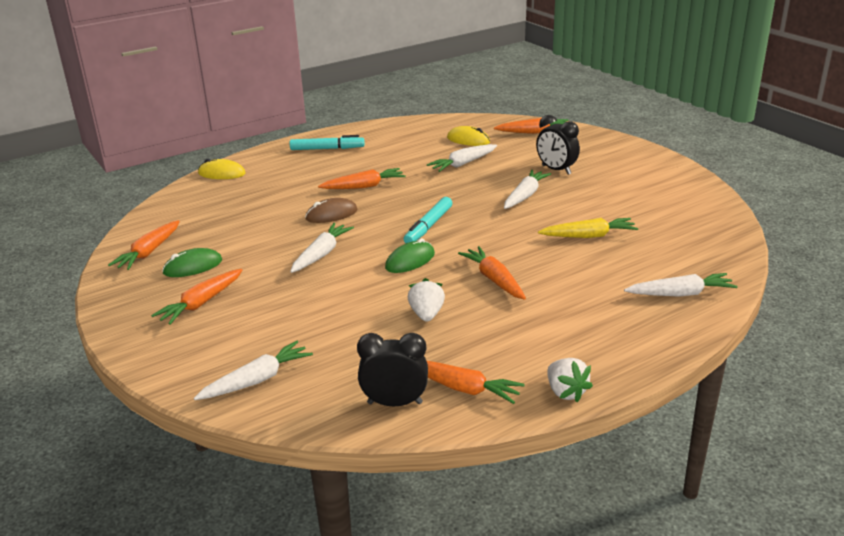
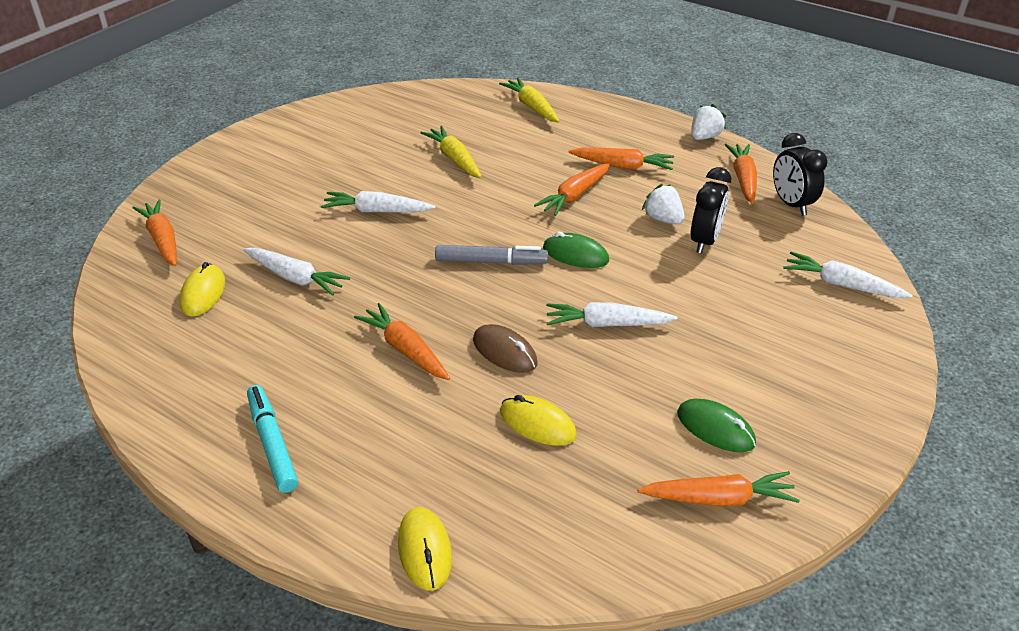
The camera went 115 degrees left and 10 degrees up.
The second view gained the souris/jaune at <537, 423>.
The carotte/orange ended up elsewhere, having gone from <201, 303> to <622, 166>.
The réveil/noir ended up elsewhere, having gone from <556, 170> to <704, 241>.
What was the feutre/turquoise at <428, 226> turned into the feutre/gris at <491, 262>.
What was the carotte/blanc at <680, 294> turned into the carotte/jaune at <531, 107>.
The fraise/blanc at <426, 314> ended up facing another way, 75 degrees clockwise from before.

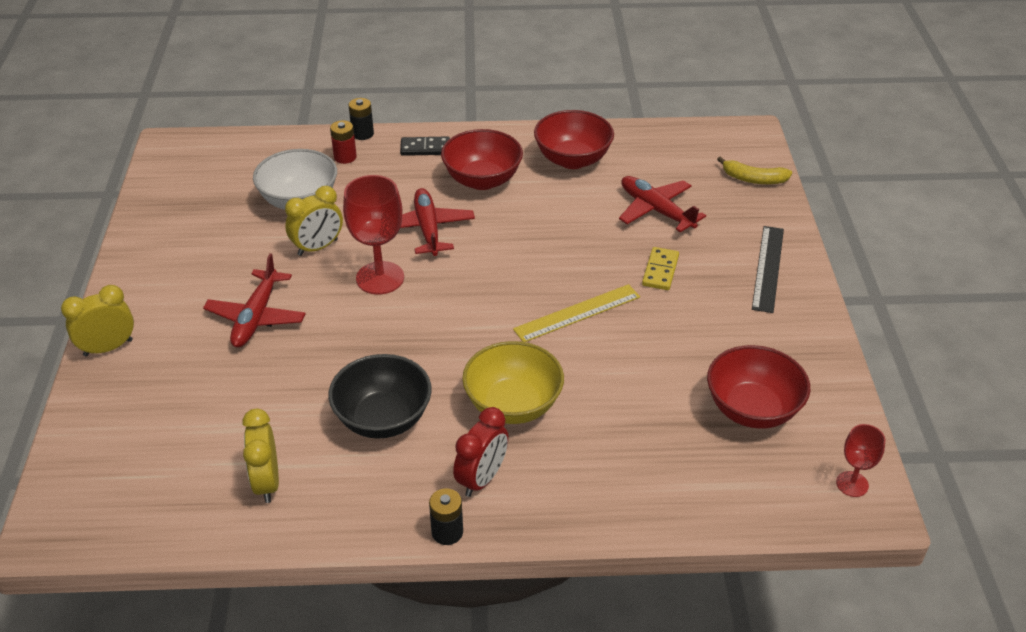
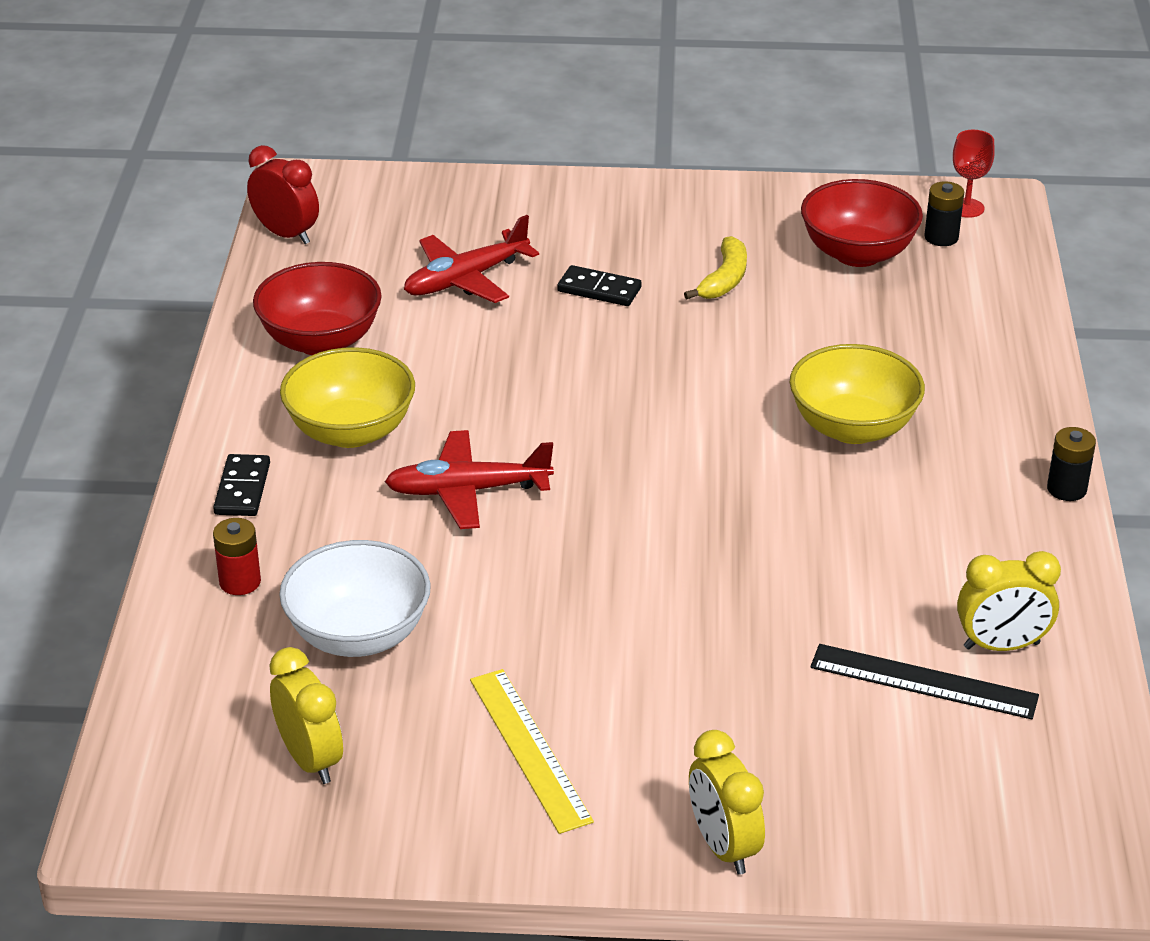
The camera went 85 degrees left and 5 degrees down.
The second view lost the avion/rouge at <256, 317>.
The second view lost the bol/noir at <383, 419>.
The second view lost the verre à pied/rouge at <380, 278>.
The réveil/jaune ended up elsewhere, having gone from <318, 247> to <310, 760>.
The pile/noir ended up elsewhere, having gone from <362, 134> to <941, 237>.
The réveil/rouge ended up elsewhere, having gone from <482, 479> to <286, 234>.
The règle/jaune ended up elsewhere, having gone from <577, 313> to <529, 749>.
The banane/jaune ended up elsewhere, having gone from <753, 179> to <724, 279>.
The règle/noir ended up elsewhere, having gone from <768, 268> to <923, 681>.
What was the bol/rouge at <482, 180> turned into the bol/jaune at <351, 431>.
What was the domino/jaune at <660, 271> turned into the domino/noir at <599, 289>.

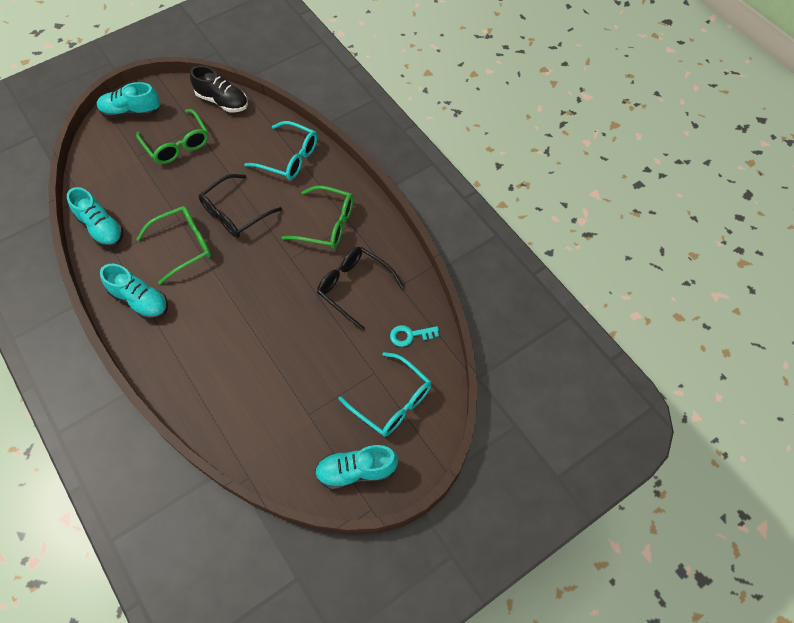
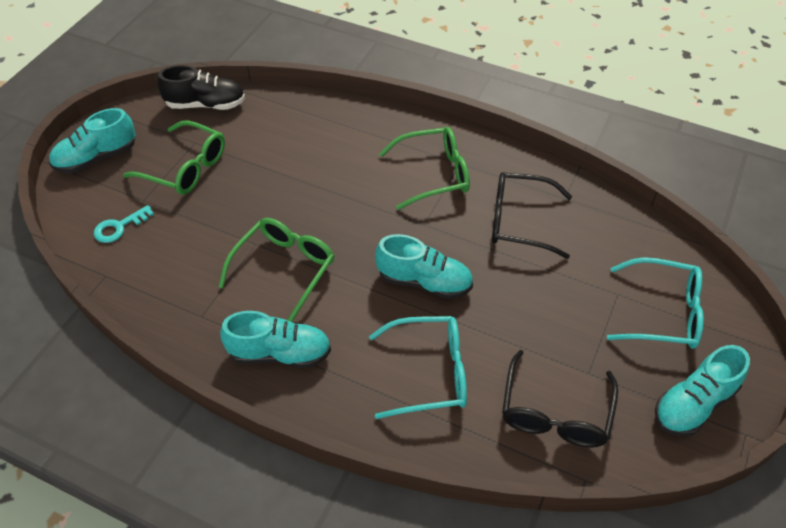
The camera went 30 degrees left and 10 degrees down.
The chaussure/turquoise ended up elsewhere, having gone from <101, 228> to <424, 282>.
The lunettes/noir ended up elsewhere, having gone from <235, 213> to <555, 412>.
The lunettes/turquoise ended up elsewhere, having gone from <289, 158> to <429, 373>.
The clé/turquoise ended up elsewhere, having gone from <410, 335> to <119, 227>.

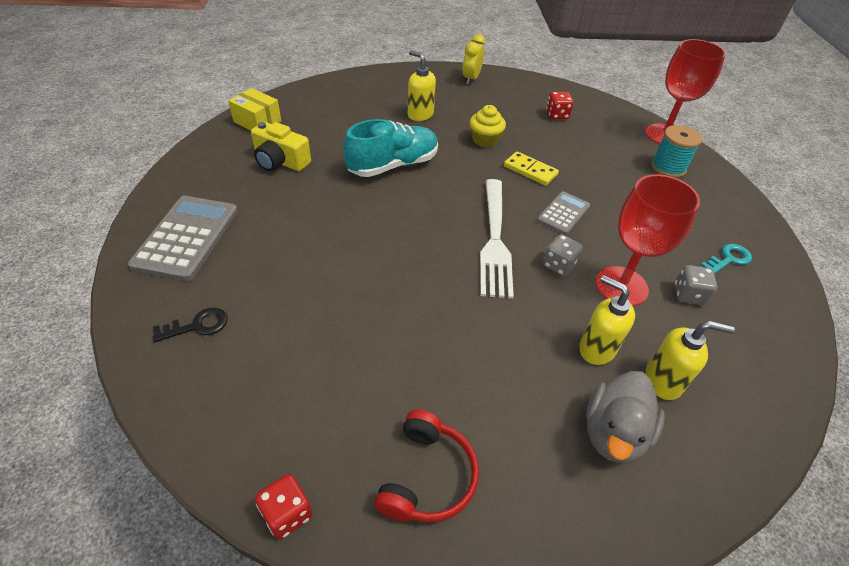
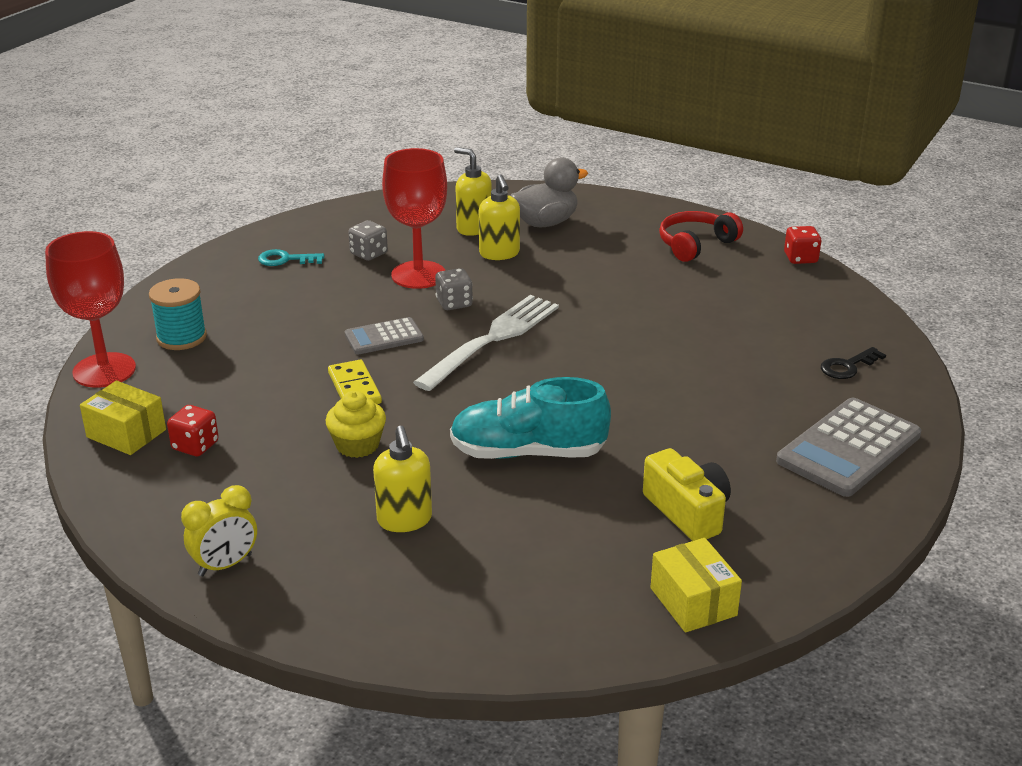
The camera went 145 degrees left and 15 degrees down.
The second view gained the boîte/jaune at <126, 433>.
The clé/noir at <197, 325> ended up facing another way, 45 degrees counterclockwise from before.

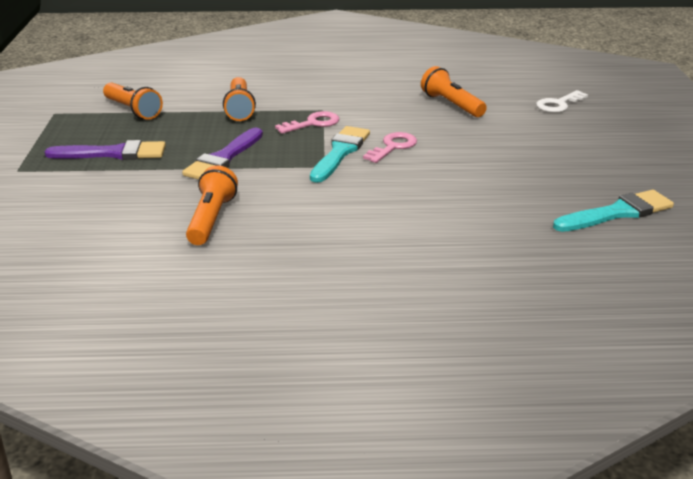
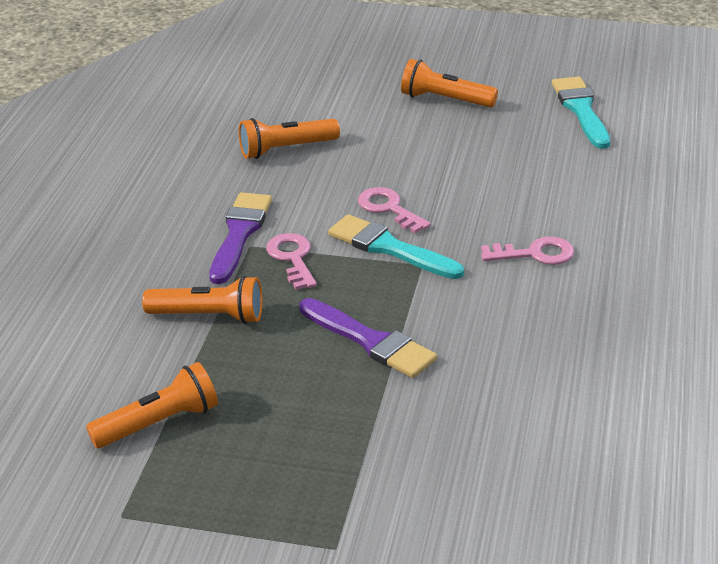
The camera went 75 degrees left and 5 degrees up.
The second view lost the clé/blanc at <558, 104>.
The second view gained the clé/rose at <535, 254>.
The pinceau/violet ended up elsewhere, having gone from <113, 153> to <239, 234>.
The lampe de poche/orange ended up elsewhere, having gone from <211, 219> to <445, 100>.

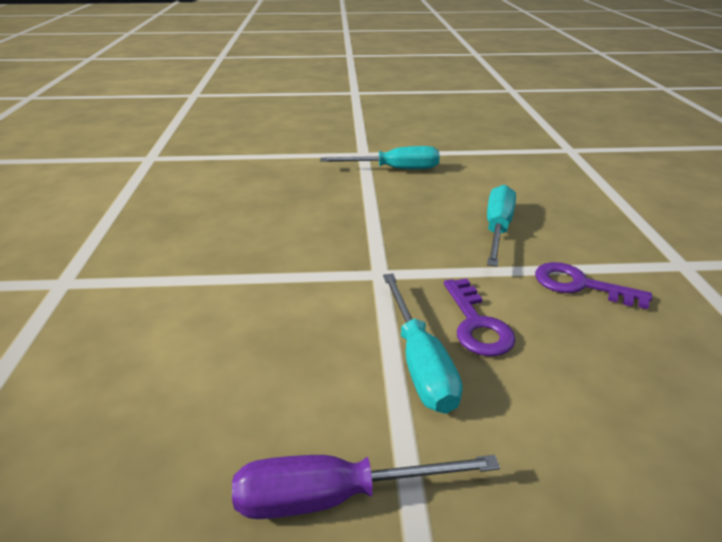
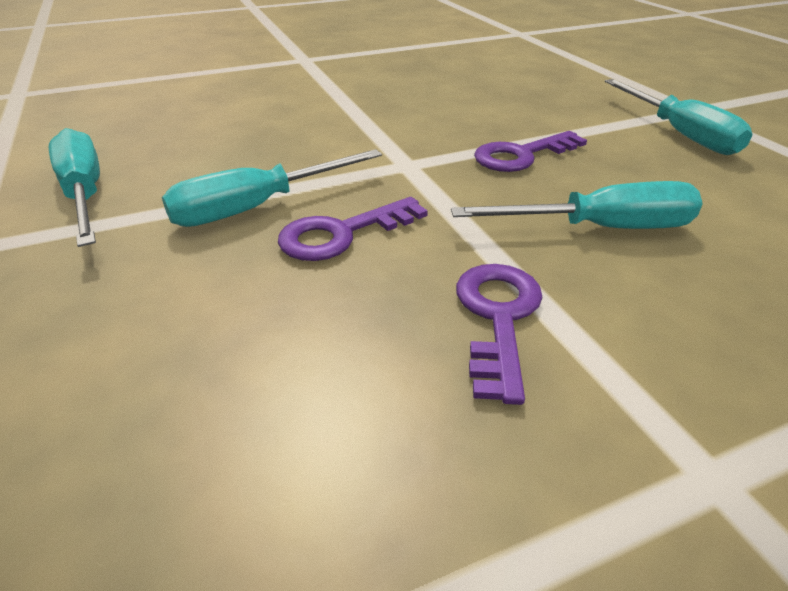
The camera went 70 degrees right and 5 degrees up.
The second view gained the clé/violet at <521, 155>.
What was the tournevis/violet at <334, 496> turned into the tournevis/turquoise at <85, 194>.

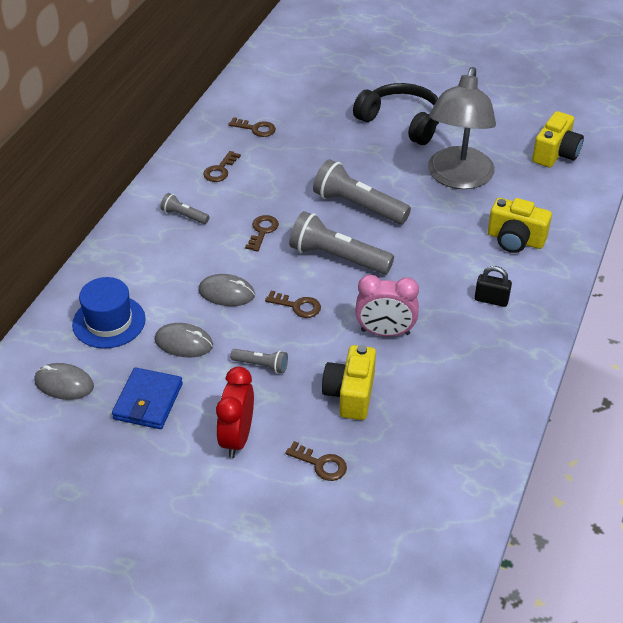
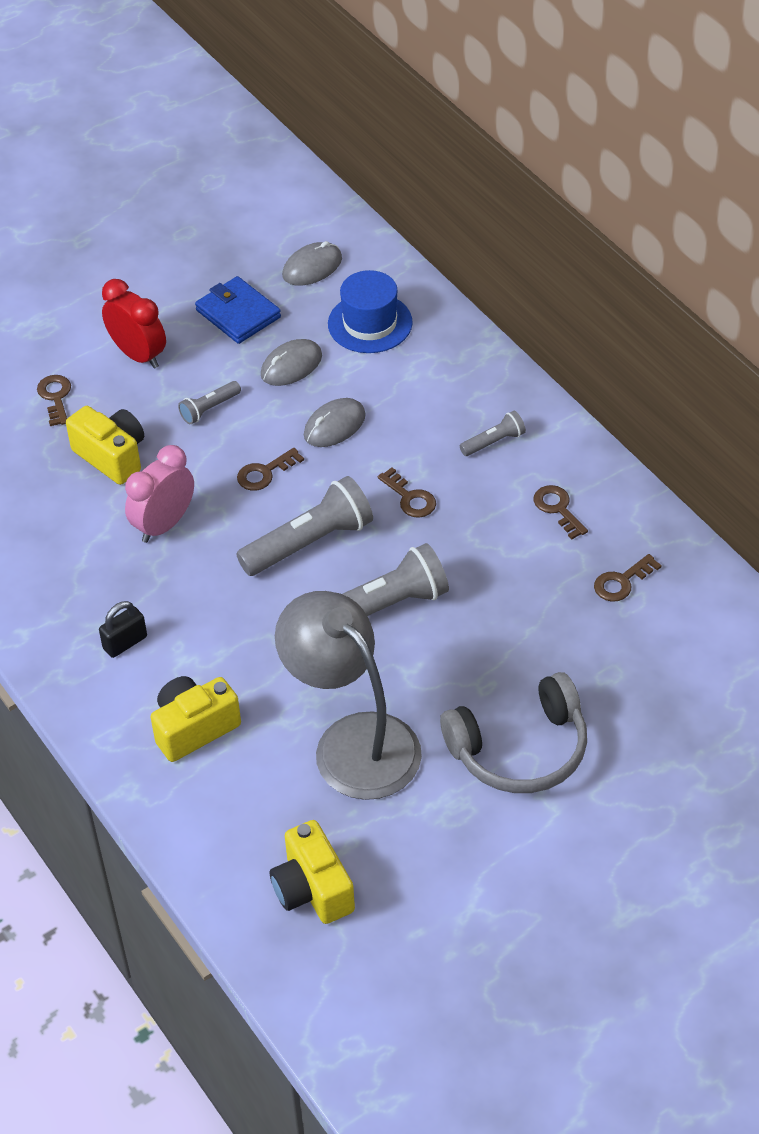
The camera went 125 degrees right and 5 degrees up.
What was the casque audio/noir at <401, 122> turned into the casque audio/gris at <520, 750>.
The clé/marron at <321, 464> ended up facing another way, 105 degrees clockwise from before.

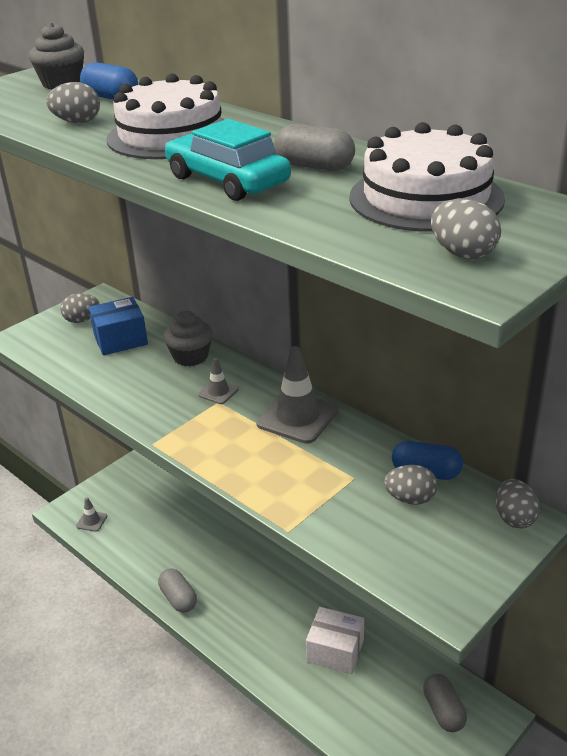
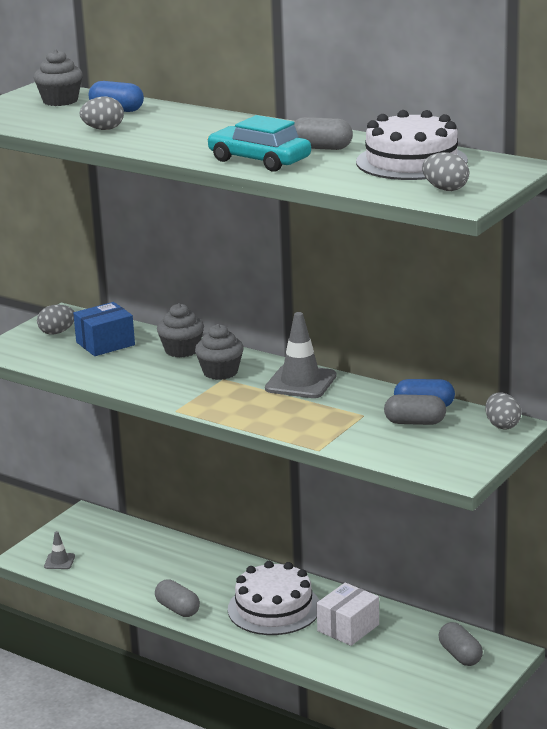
The camera went 10 degrees left and 10 degrees down.
The gâteau/blanc ended up elsewhere, having gone from <170, 135> to <274, 608>.
Where the cône de chantier/gris stood at <218, 392>, the muffin/gris came to stand at <220, 372>.
Where the œuf/gris stood at <410, 499>, the gélule/gris came to stand at <415, 422>.
The boîte/blanc at <335, 650> ended up facing another way, 60 degrees counterclockwise from before.

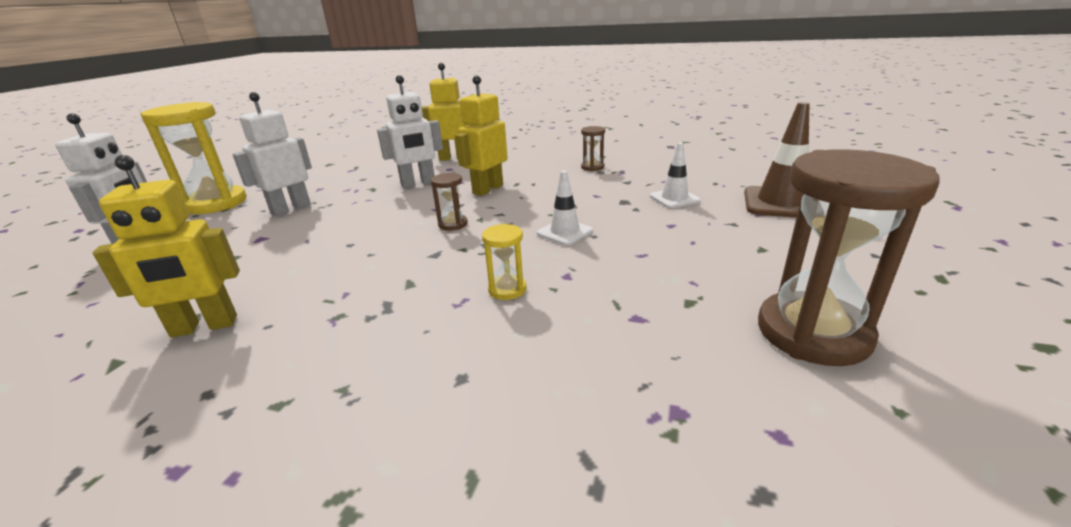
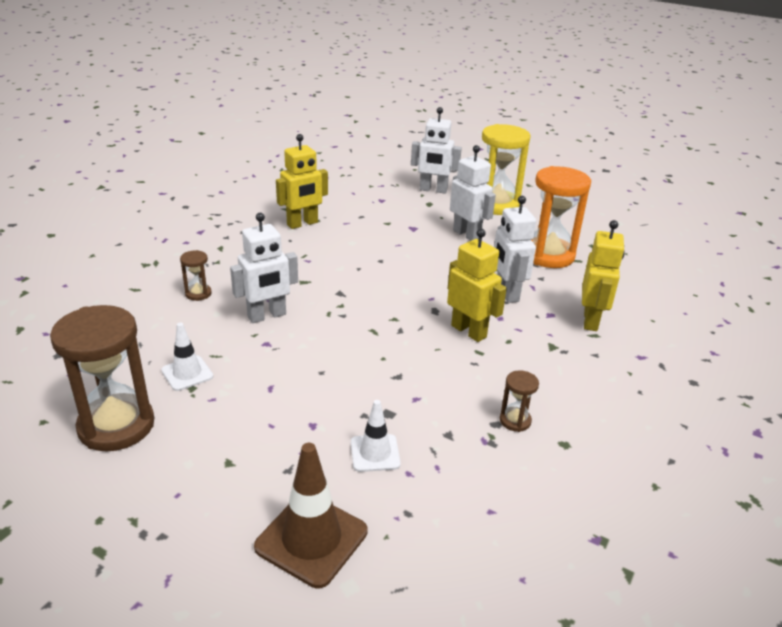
The camera went 100 degrees right and 5 degrees up.
The second view gained the sablier/orange at <549, 255>.
The sablier/marron ended up elsewhere, having gone from <453, 224> to <198, 293>.
The cône de chantier/blanc ended up elsewhere, having gone from <565, 232> to <187, 373>.
Where the sablier/jaune stood at <507, 289>, the robot/blanc came to stand at <267, 316>.
The robot/jaune at <204, 327> ended up facing another way, 120 degrees counterclockwise from before.

